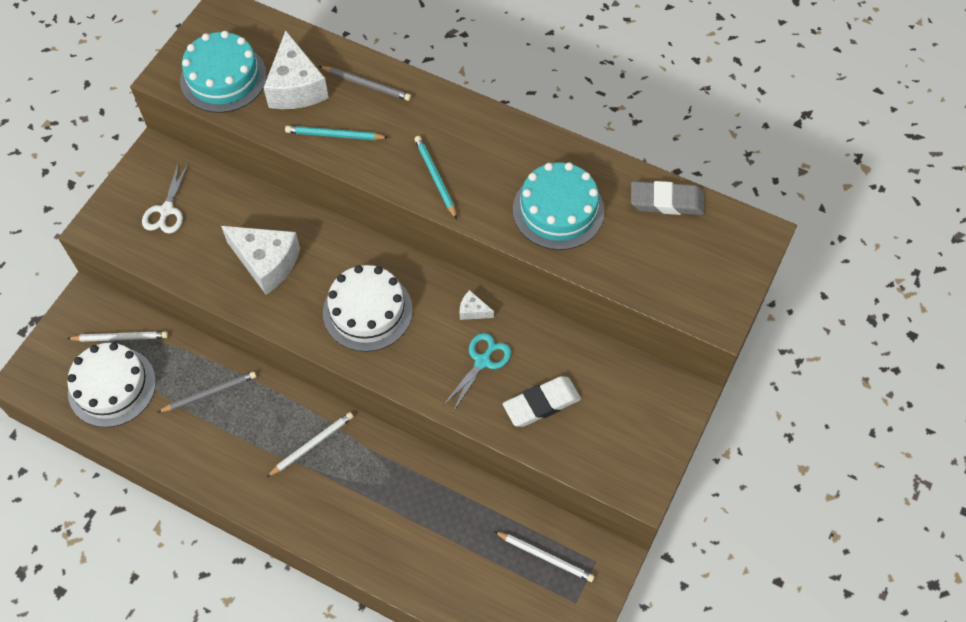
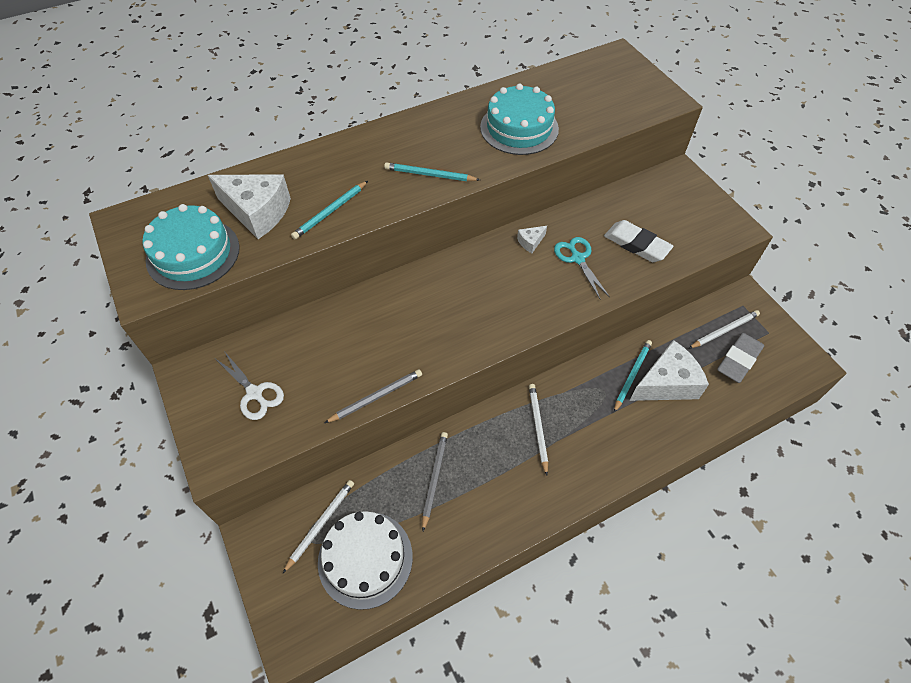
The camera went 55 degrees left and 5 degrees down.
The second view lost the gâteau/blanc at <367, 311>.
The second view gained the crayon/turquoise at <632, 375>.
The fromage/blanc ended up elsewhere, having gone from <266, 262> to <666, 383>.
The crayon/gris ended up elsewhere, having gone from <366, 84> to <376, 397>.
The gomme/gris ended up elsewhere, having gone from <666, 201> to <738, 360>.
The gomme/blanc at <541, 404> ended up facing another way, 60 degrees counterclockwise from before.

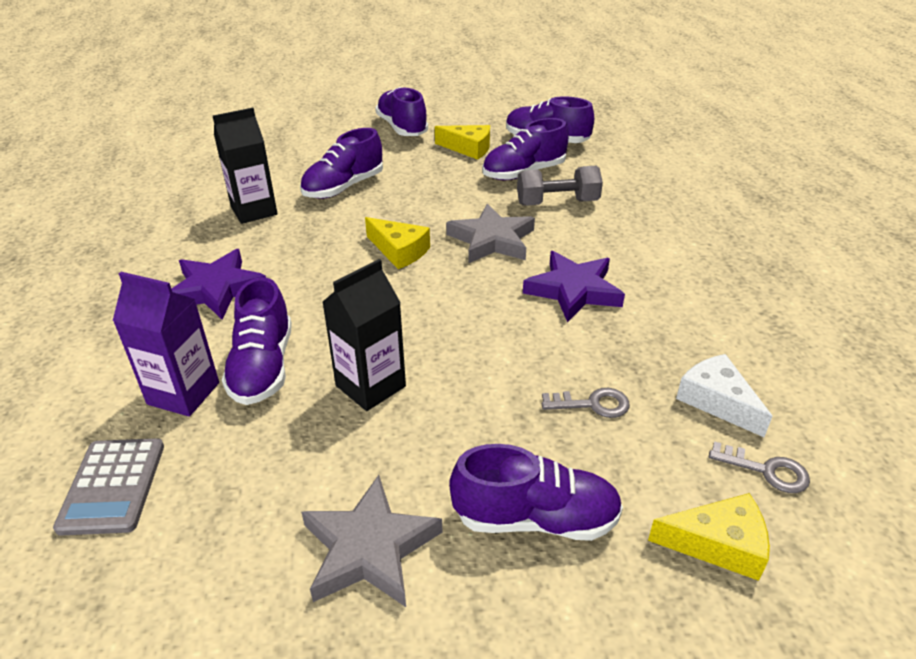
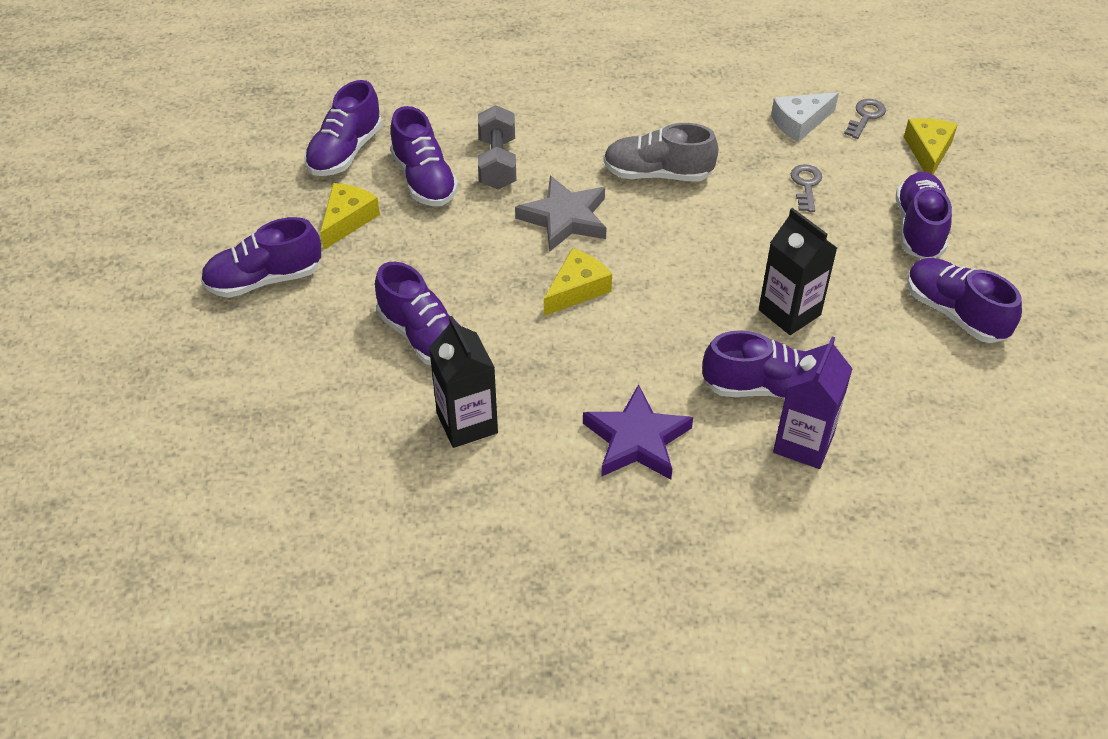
The camera went 85 degrees left and 10 degrees up.
The second view lost the calculatrice/gris at <113, 486>.
Where the étoile/gris stood at <369, 548>, the chaussure/violet came to stand at <955, 313>.
Where the étoile/violet stood at <573, 290>, the chaussure/gris came to stand at <657, 174>.

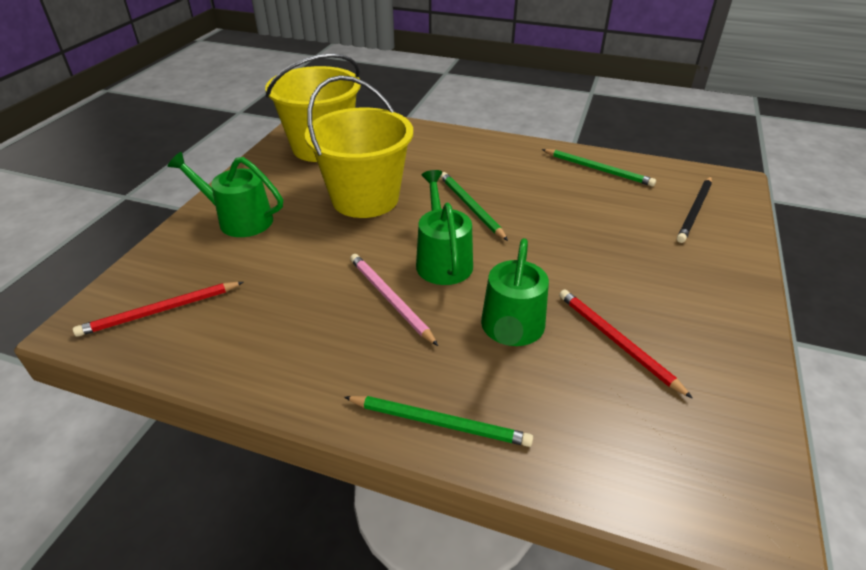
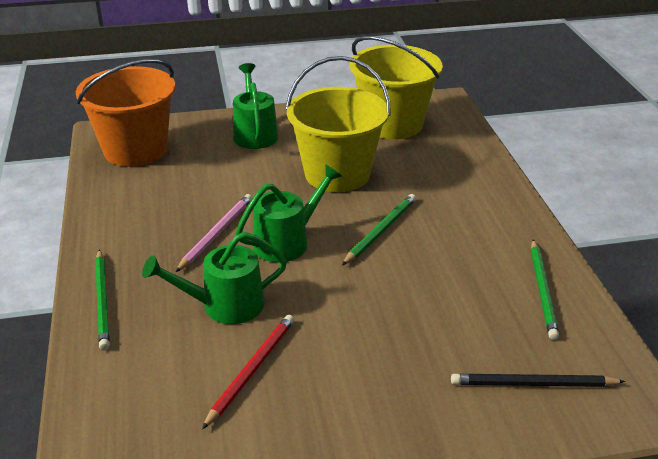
The camera went 60 degrees right and 5 degrees down.
Where the crayon/rouge stood at <160, 311>, the seau/orange came to stand at <135, 150>.

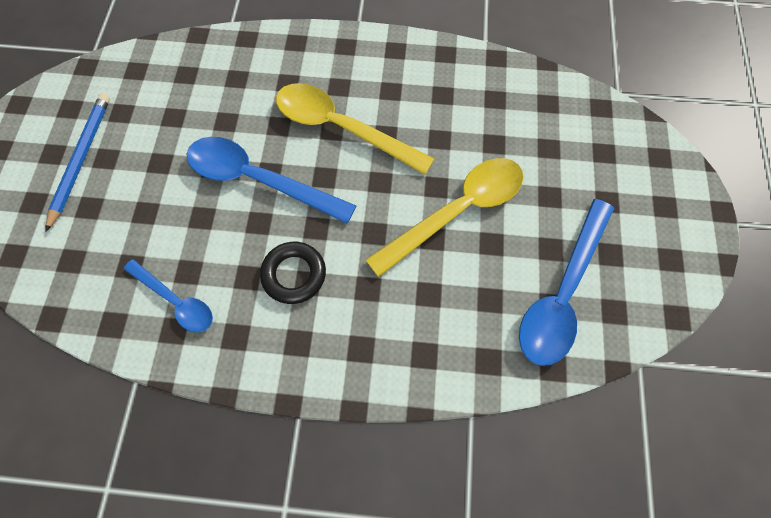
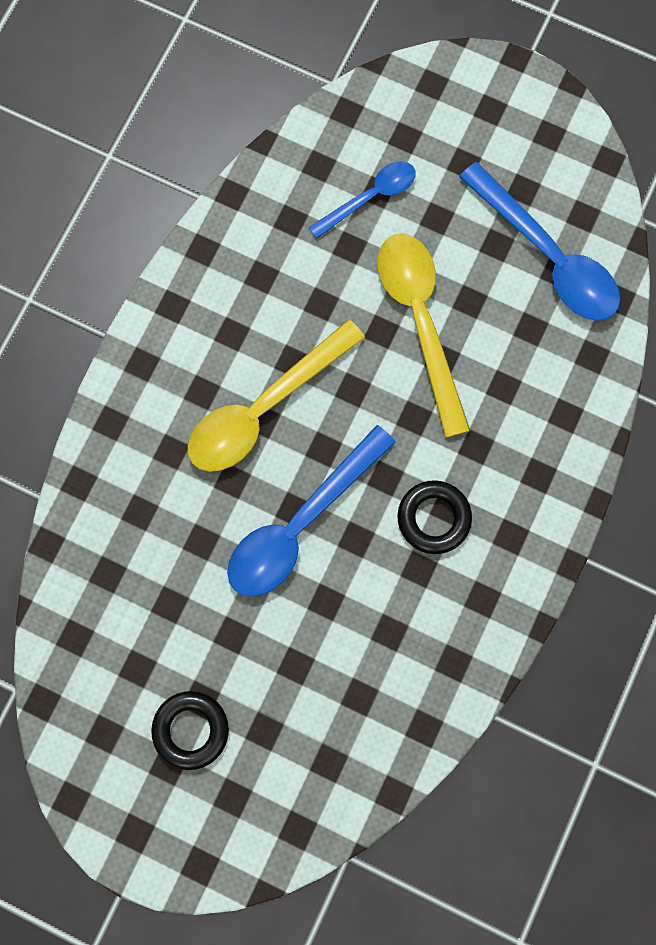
The camera went 70 degrees left and 10 degrees up.
The cuillère/bleu ended up elsewhere, having gone from <176, 301> to <370, 197>.
Where the crayon/bleu stood at <81, 159>, the anneau/noir came to stand at <191, 730>.

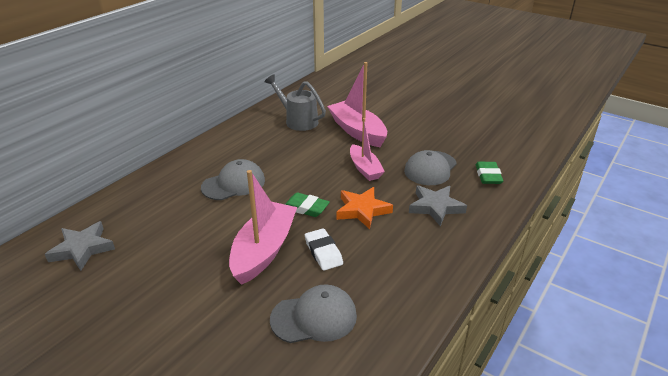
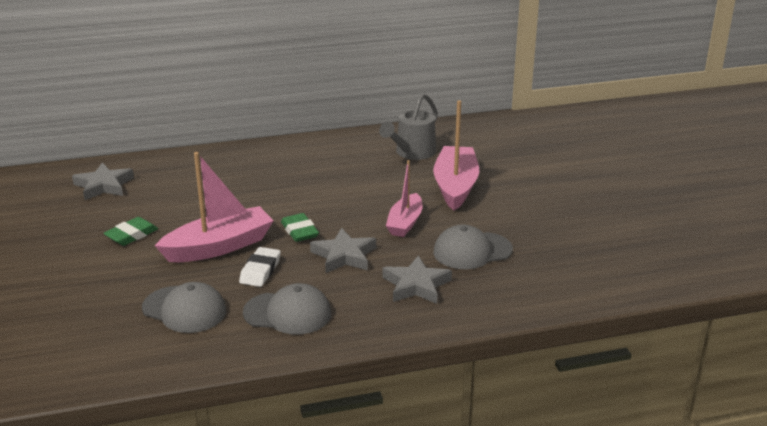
The camera went 40 degrees right and 5 degrees down.
The casquette/gris ended up elsewhere, having gone from <234, 184> to <288, 313>.
The gomme/vert ended up elsewhere, having gone from <488, 176> to <131, 235>.
What was the étoile/orange at <362, 210> turned into the étoile/gris at <344, 256>.
The arrosoir/gris at <297, 120> ended up facing another way, 135 degrees counterclockwise from before.

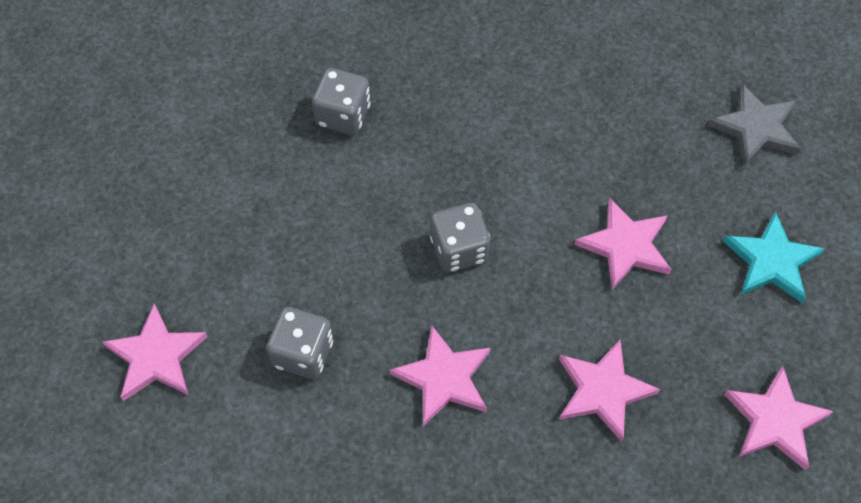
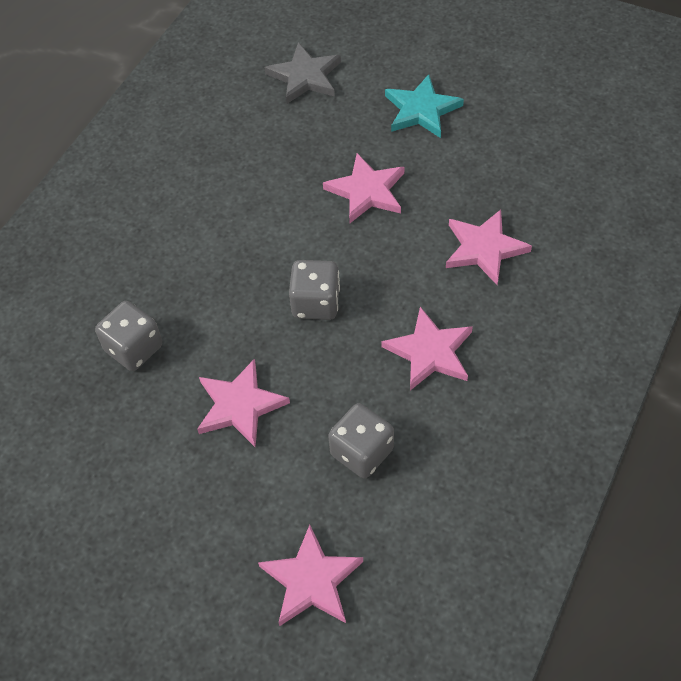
The camera went 65 degrees left and 5 degrees down.
The étoile/rose ended up elsewhere, having gone from <775, 421> to <240, 406>.

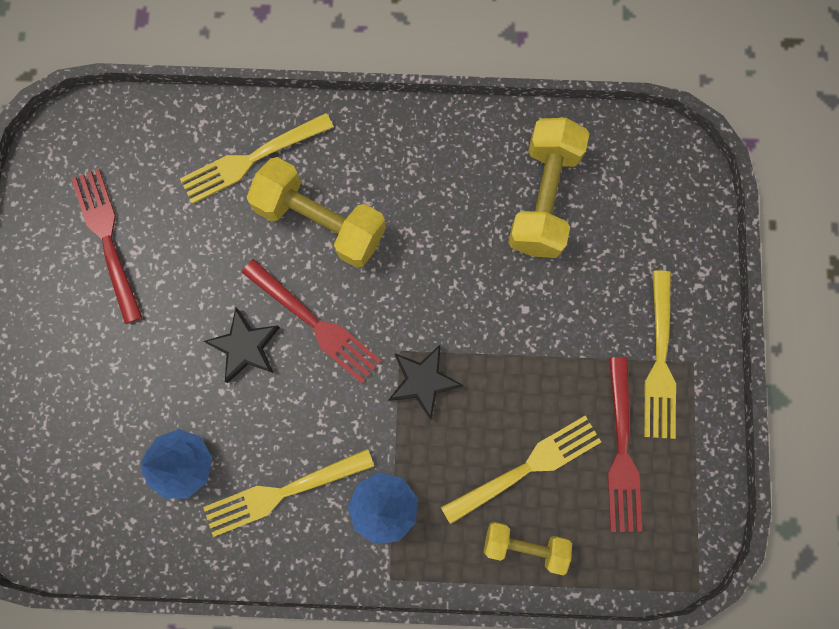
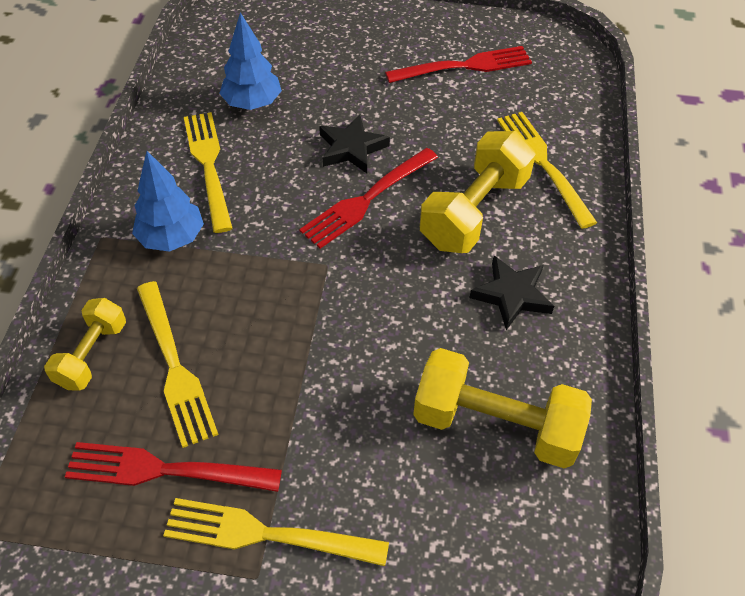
The camera went 95 degrees right and 25 degrees down.
The étoile/noir ended up elsewhere, having gone from <423, 381> to <511, 295>.

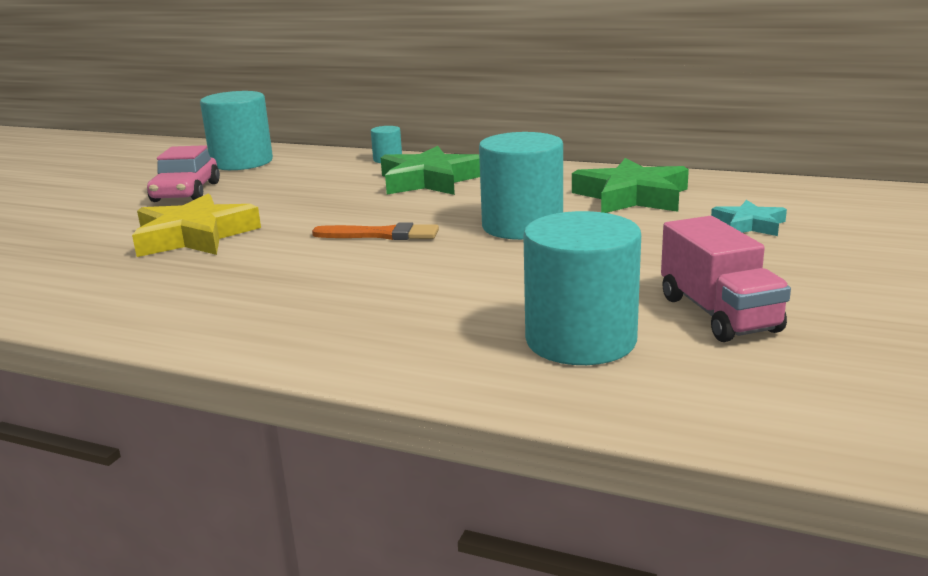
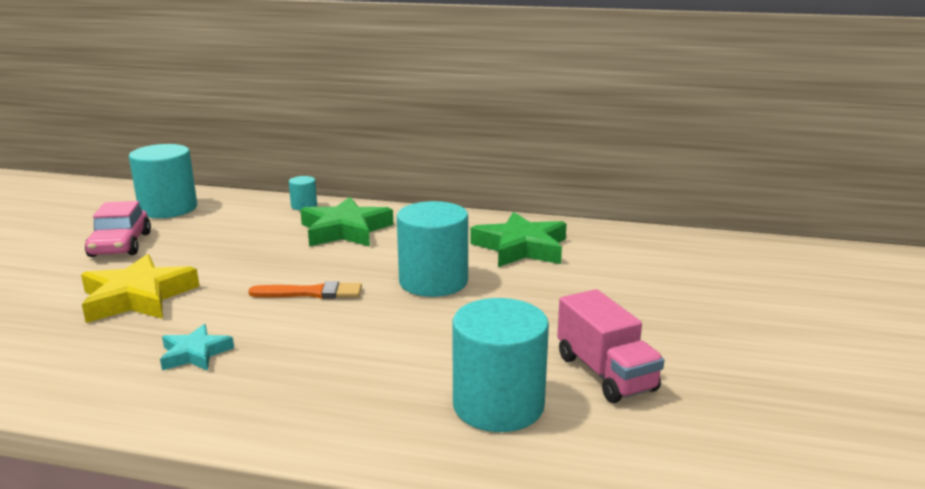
The camera went 10 degrees left and 0 degrees up.
The étoile/turquoise ended up elsewhere, having gone from <749, 225> to <195, 354>.

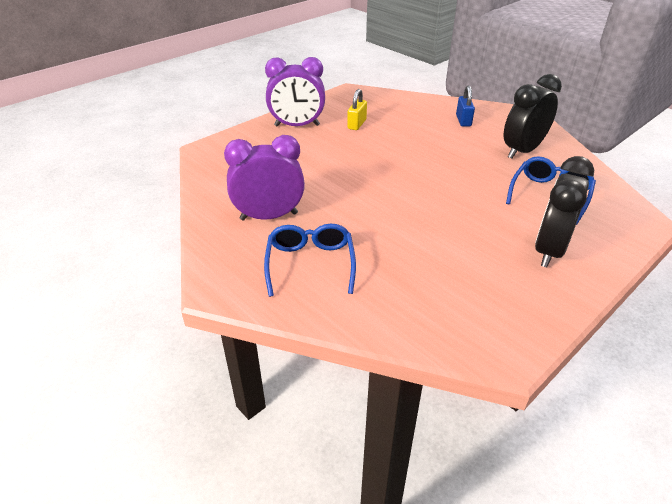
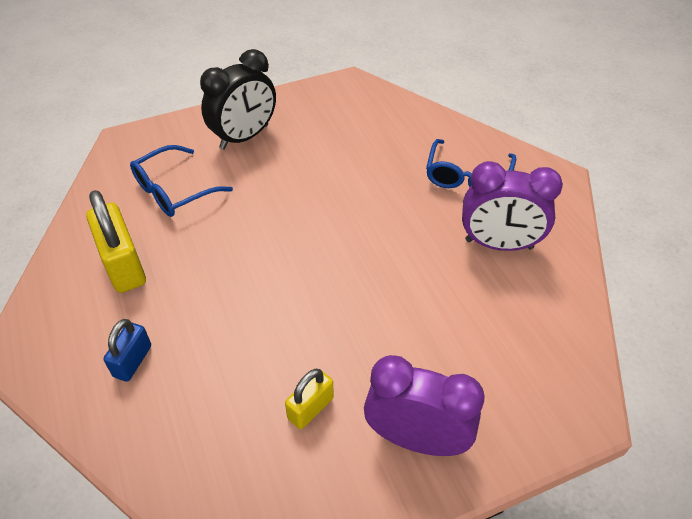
The camera went 160 degrees left and 10 degrees up.
Where the réveil/noir stood at <522, 151>, the cadenas/jaune came to stand at <123, 265>.

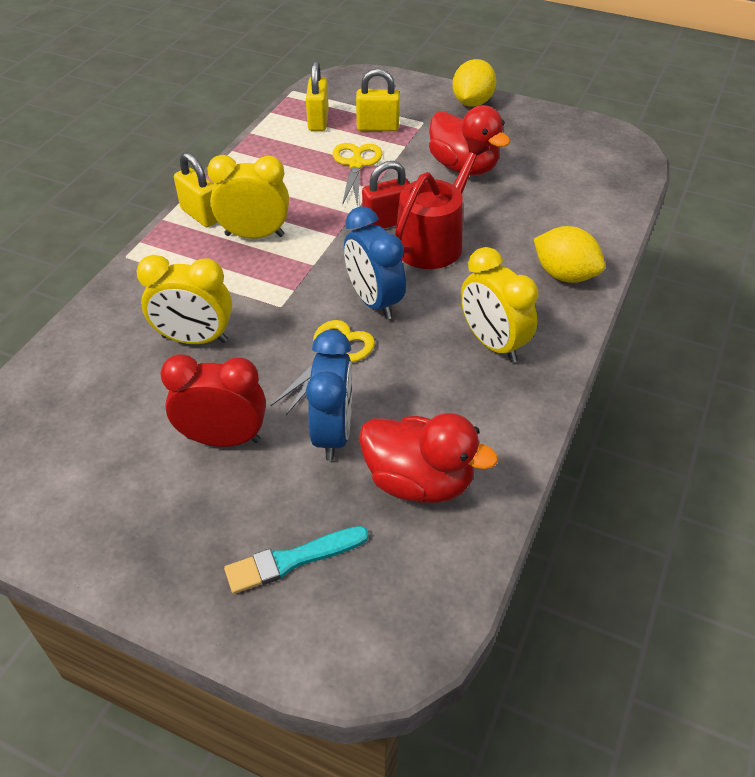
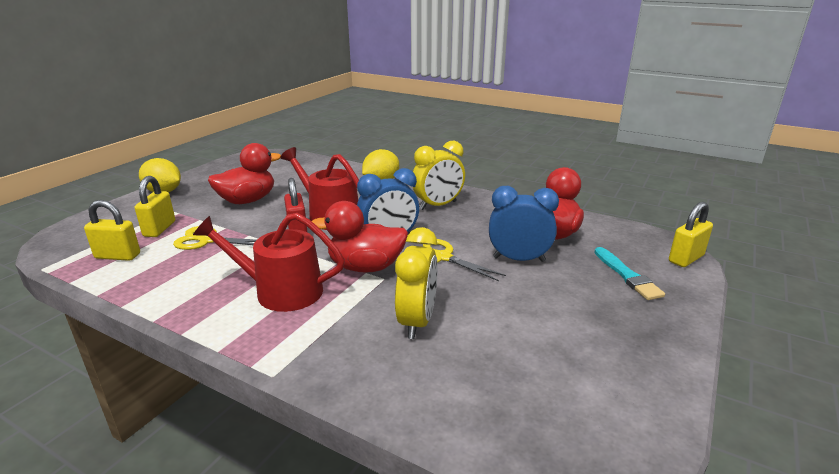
The camera went 85 degrees left and 20 degrees down.
The second view lost the réveil/rouge at <223, 439>.
The second view gained the canard/rouge at <366, 267>.
The cadenas/jaune ended up elsewhere, having gone from <201, 215> to <686, 258>.
Where the réveil/jaune stood at <254, 235>, the arrosoir/rouge came to stand at <281, 291>.

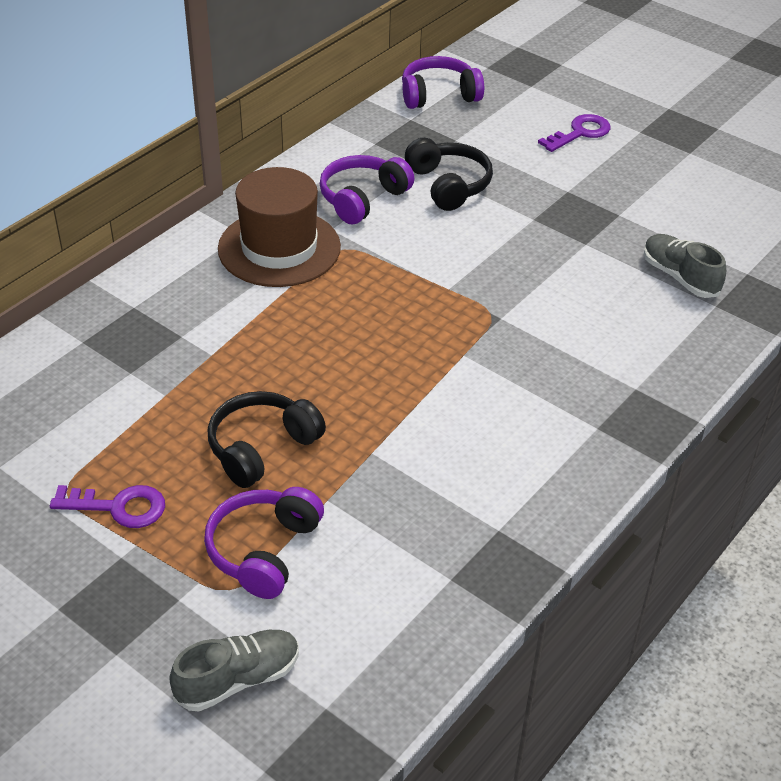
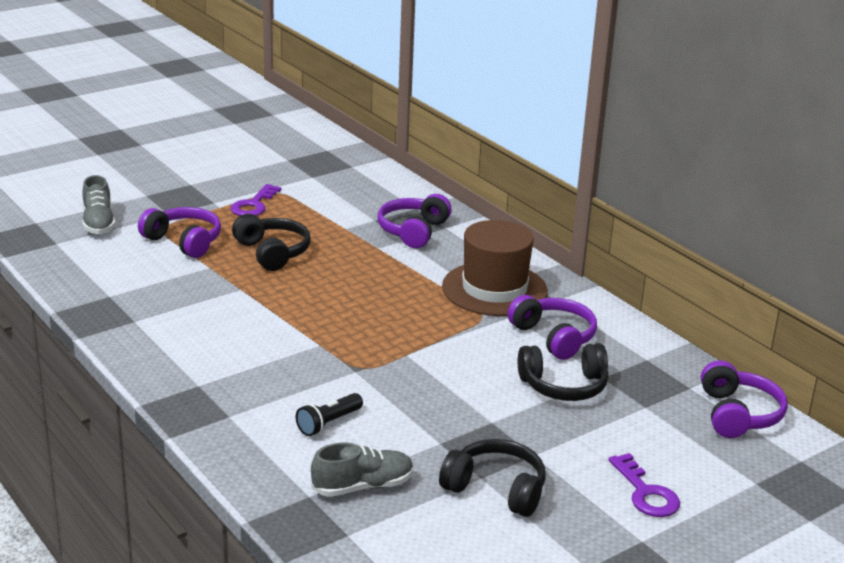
The camera went 105 degrees right and 15 degrees down.
The second view gained the lampe de poche/noir at <328, 423>.
The second view gained the casque audio/violet at <413, 231>.
The second view gained the casque audio/noir at <496, 489>.

